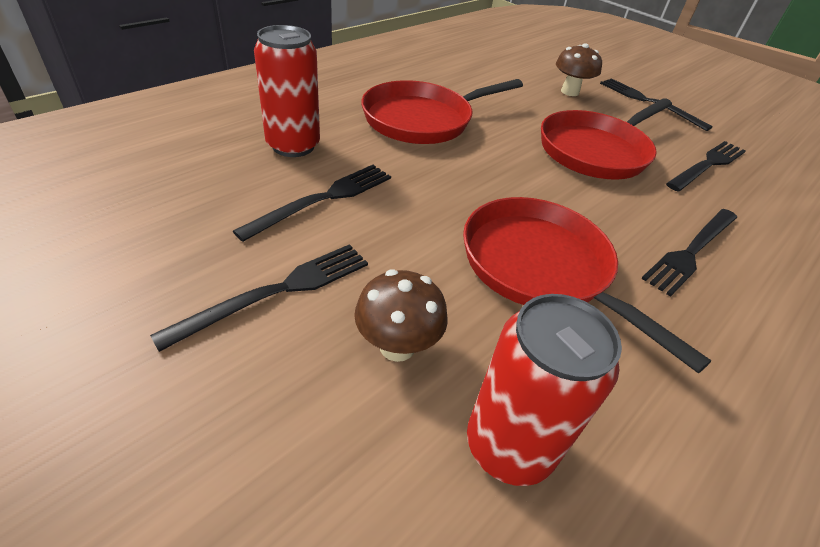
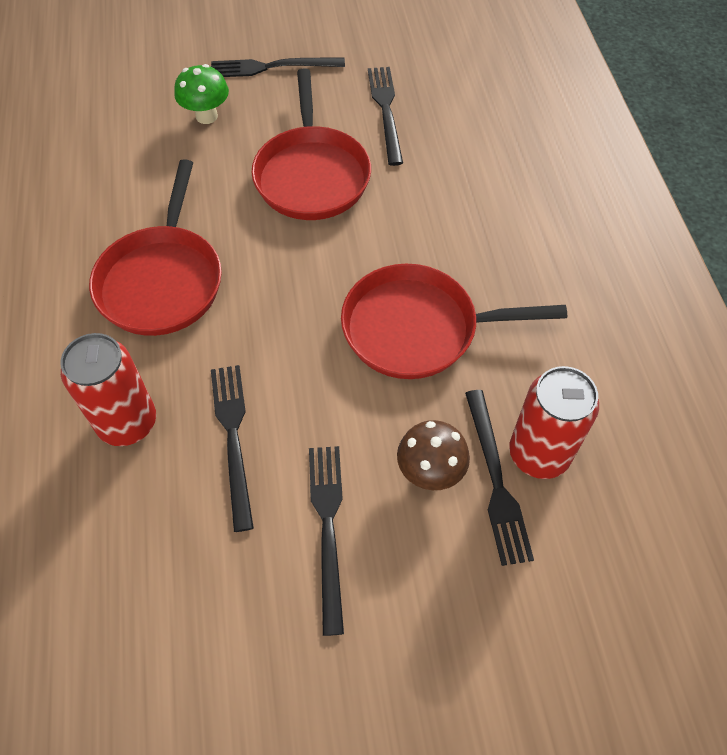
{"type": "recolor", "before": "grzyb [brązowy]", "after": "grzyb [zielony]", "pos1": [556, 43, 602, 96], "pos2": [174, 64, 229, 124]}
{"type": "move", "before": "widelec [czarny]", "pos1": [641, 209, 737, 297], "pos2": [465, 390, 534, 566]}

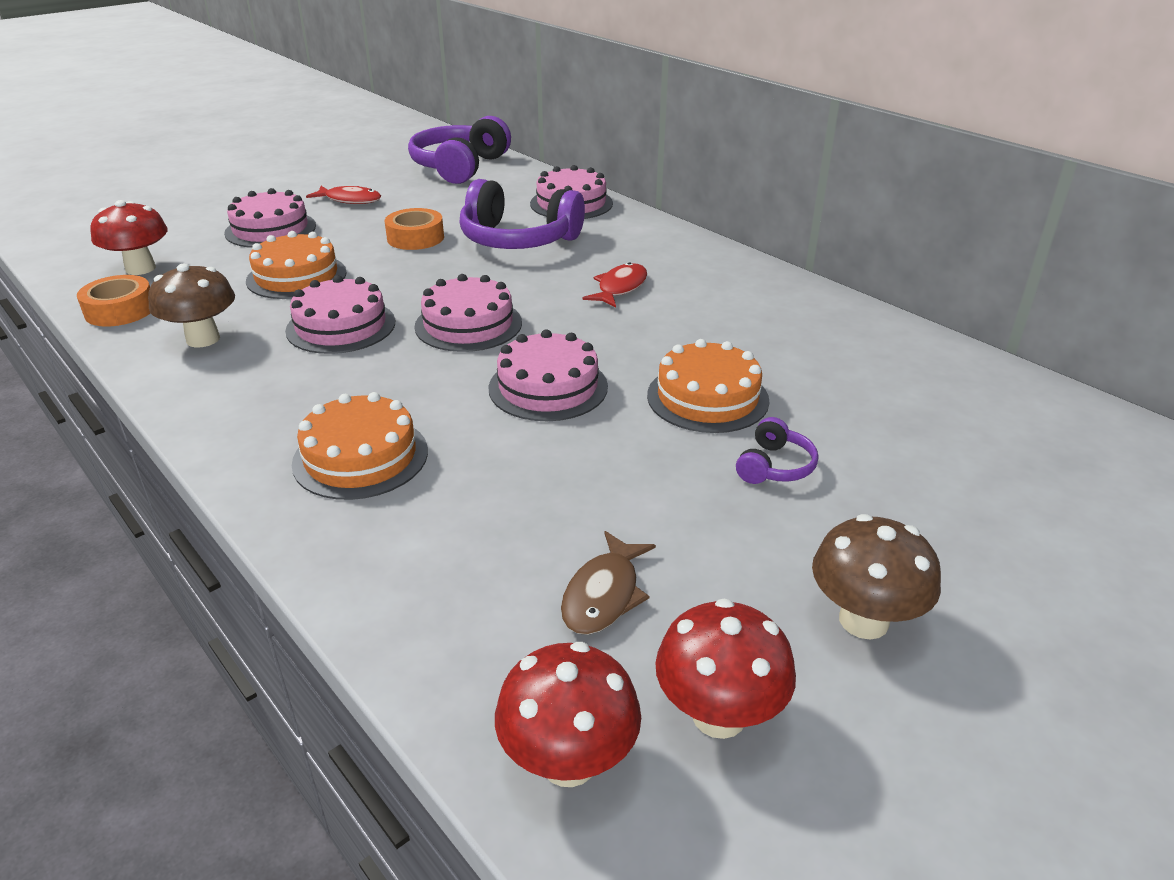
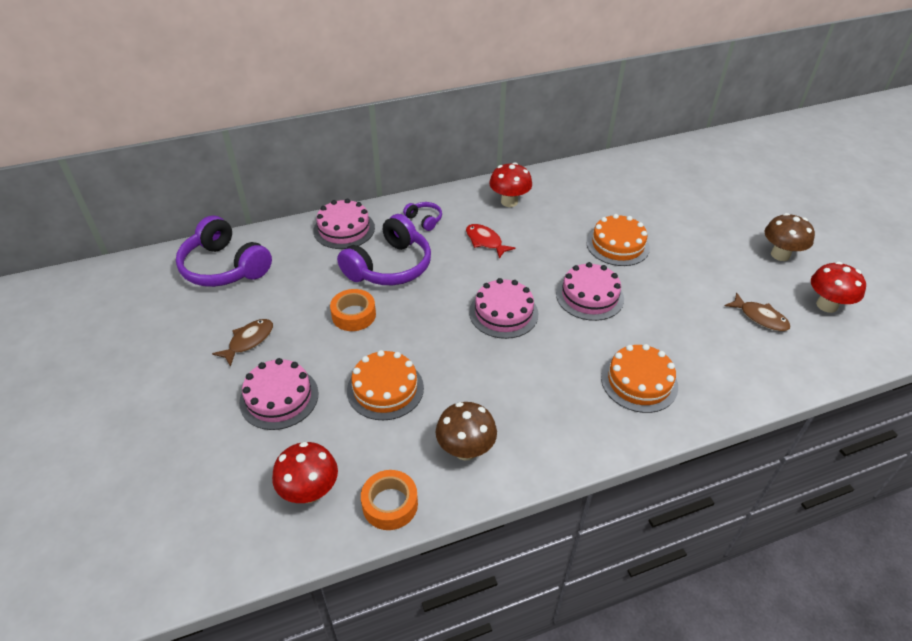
{"type": "delete", "before": "tort [różowy]", "pos1": [285, 275, 395, 354]}
{"type": "recolor", "before": "ryba [czerwony]", "after": "ryba [brązowy]", "pos1": [306, 186, 381, 204], "pos2": [212, 319, 273, 367]}
{"type": "move", "before": "grzyb [czerwony]", "pos1": [495, 642, 641, 787], "pos2": [489, 162, 532, 207]}
{"type": "move", "before": "słuchawki [fioletowy]", "pos1": [736, 417, 818, 484], "pos2": [403, 202, 442, 231]}

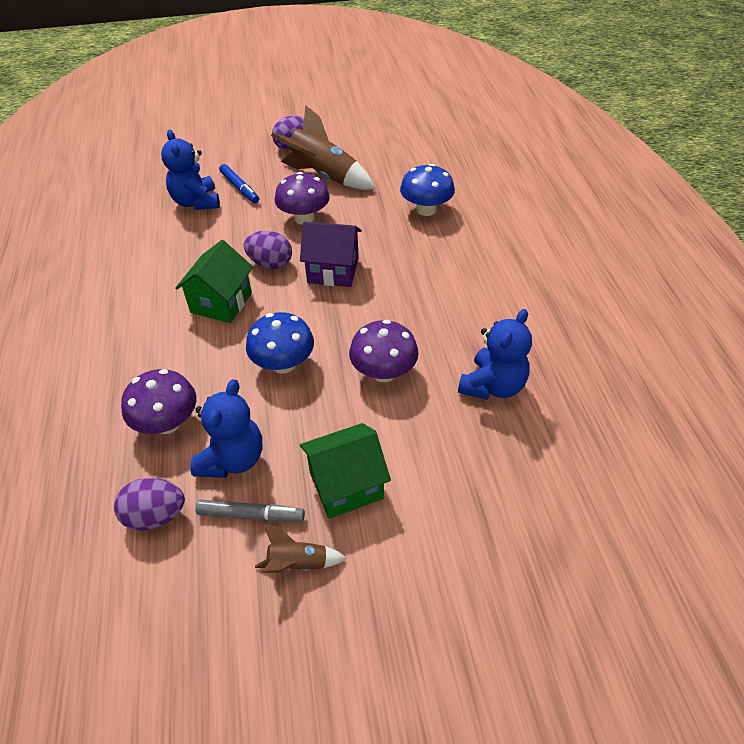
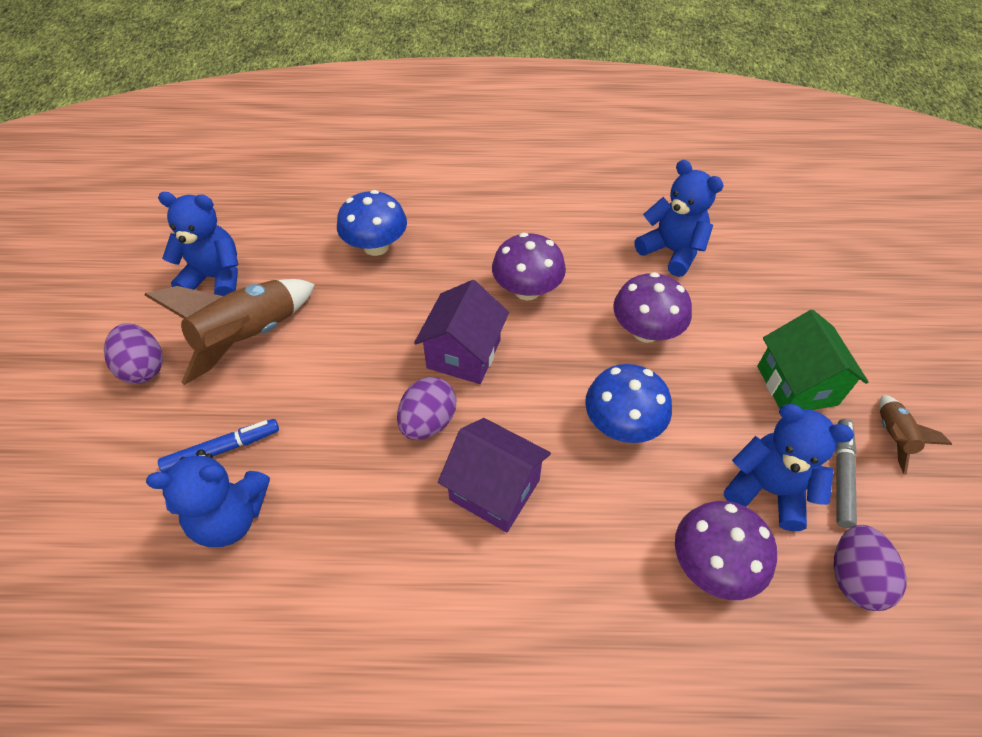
{"type": "recolor", "before": "domek [zielony]", "after": "domek [fioletowy]", "pos1": [175, 240, 253, 323], "pos2": [438, 418, 551, 533]}
{"type": "move", "before": "grzyb [fioletowy]", "pos1": [275, 172, 330, 225], "pos2": [492, 233, 566, 300]}
{"type": "insert", "after": "miś [niebieski]", "pos2": [158, 192, 239, 296]}

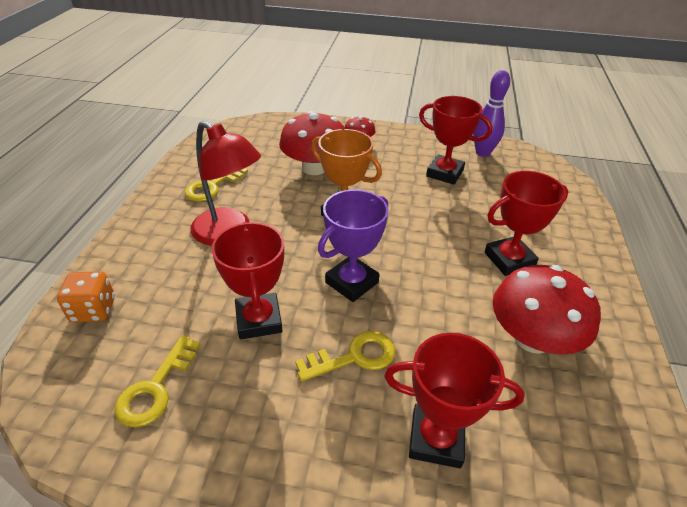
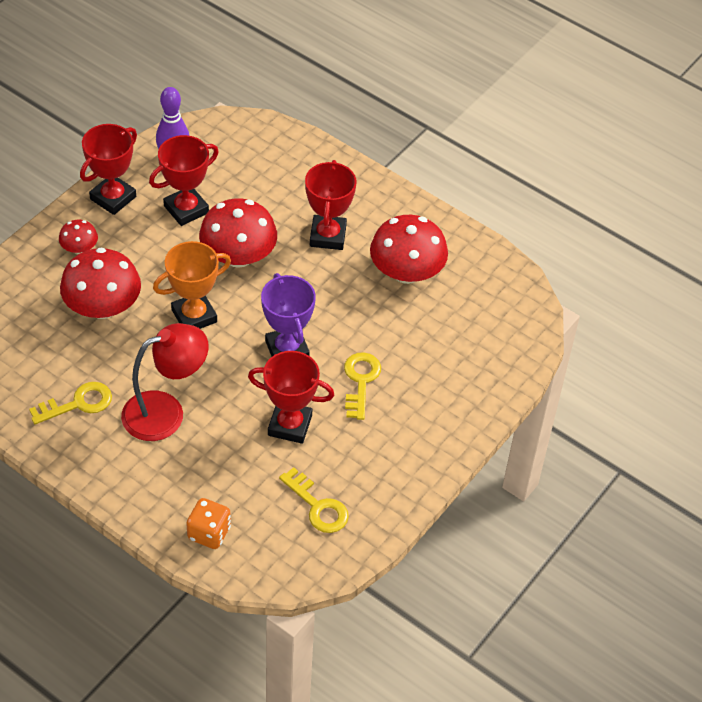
{"type": "rotate", "before": "klucz [żółty]", "pos1": [185, 168, 248, 202], "pos2": [29, 382, 112, 425], "turn": -90}
{"type": "move", "before": "puchar [czerwony]", "pos1": [384, 333, 525, 468], "pos2": [80, 124, 137, 215]}
{"type": "insert", "after": "grzyb [czerwony]", "pos2": [199, 198, 277, 268]}

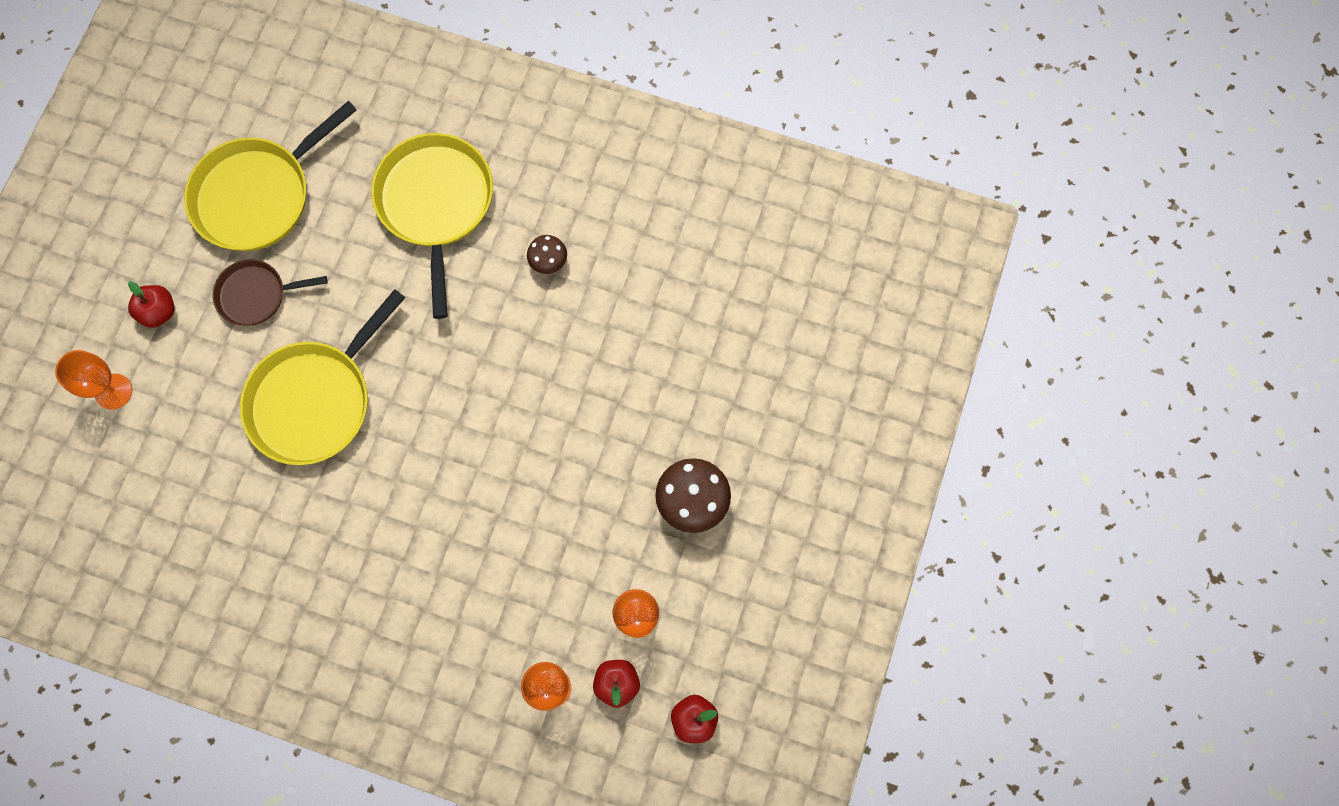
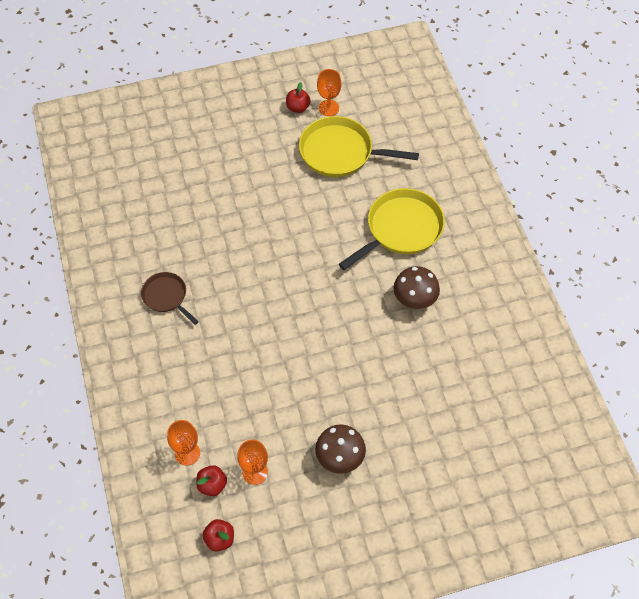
{"type": "move", "before": "kielich [pomarańczowy]", "pos1": [55, 350, 132, 410], "pos2": [317, 69, 341, 116]}
{"type": "move", "before": "jabłko [czerwony]", "pos1": [128, 281, 175, 328], "pos2": [286, 82, 311, 113]}
{"type": "move", "before": "patelnia [brązowy]", "pos1": [213, 259, 328, 326], "pos2": [141, 272, 199, 325]}
{"type": "delete", "before": "patelnia [żółty]", "pos1": [240, 289, 405, 465]}
{"type": "resize", "before": "grzyb [brązowy]", "pos1": [527, 235, 567, 274], "pos2": [394, 266, 440, 309], "scale": 1.74}

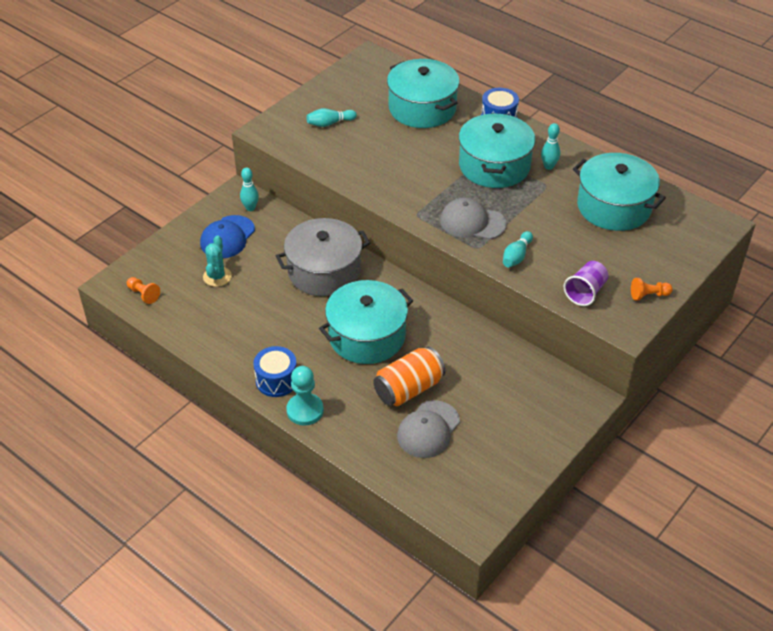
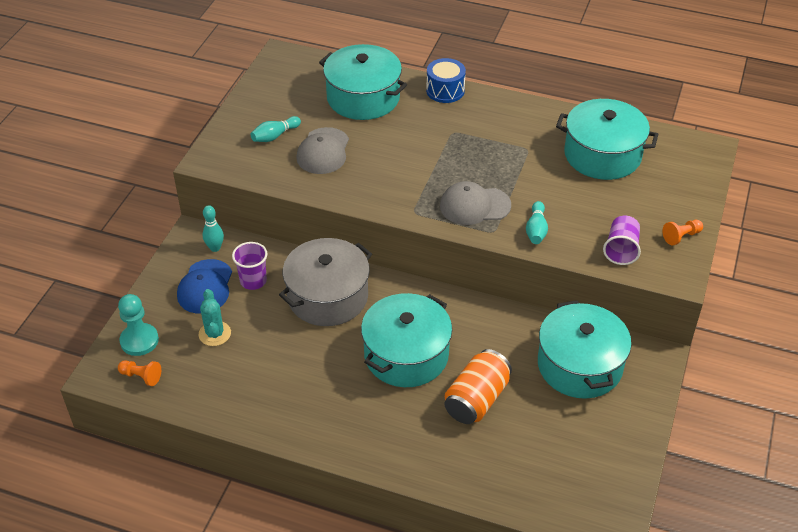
{"type": "delete", "before": "bęben [niebieski]", "pos1": [253, 346, 297, 397]}
{"type": "move", "before": "pionek [turkusowy]", "pos1": [286, 366, 324, 425], "pos2": [118, 294, 159, 356]}
{"type": "move", "before": "czapka [szary]", "pos1": [397, 400, 460, 458], "pos2": [296, 127, 349, 174]}
{"type": "move", "before": "garnek [turkusowy]", "pos1": [459, 113, 536, 188], "pos2": [538, 300, 632, 399]}
{"type": "delete", "before": "kręgiel [turkusowy]", "pos1": [541, 123, 560, 170]}
{"type": "insert", "after": "szklanka [fioletowy]", "pos2": [232, 242, 268, 290]}

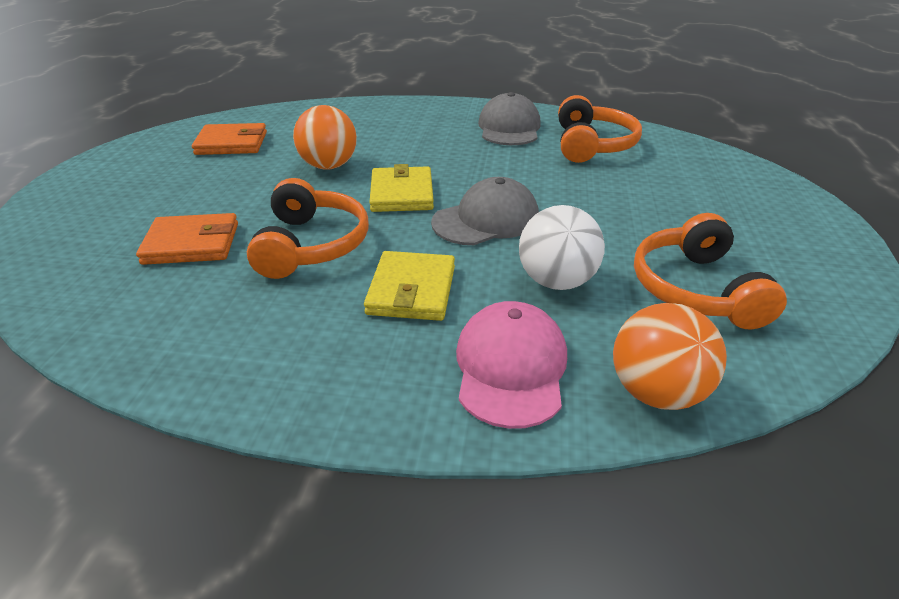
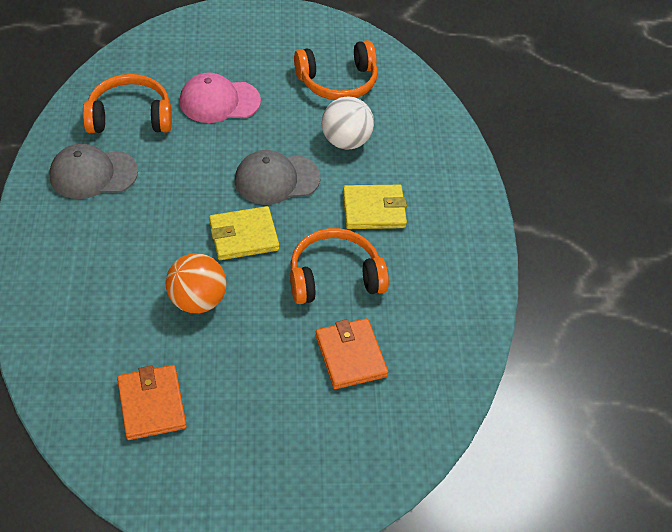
{"type": "rotate", "before": "czapka [szary]", "pos1": [431, 177, 539, 245], "pos2": [235, 150, 320, 205], "turn": -60}
{"type": "move", "before": "czapka [różowy]", "pos1": [456, 301, 567, 429], "pos2": [179, 72, 261, 123]}
{"type": "delete", "before": "piłka [pomarańczowy]", "pos1": [613, 303, 727, 410]}

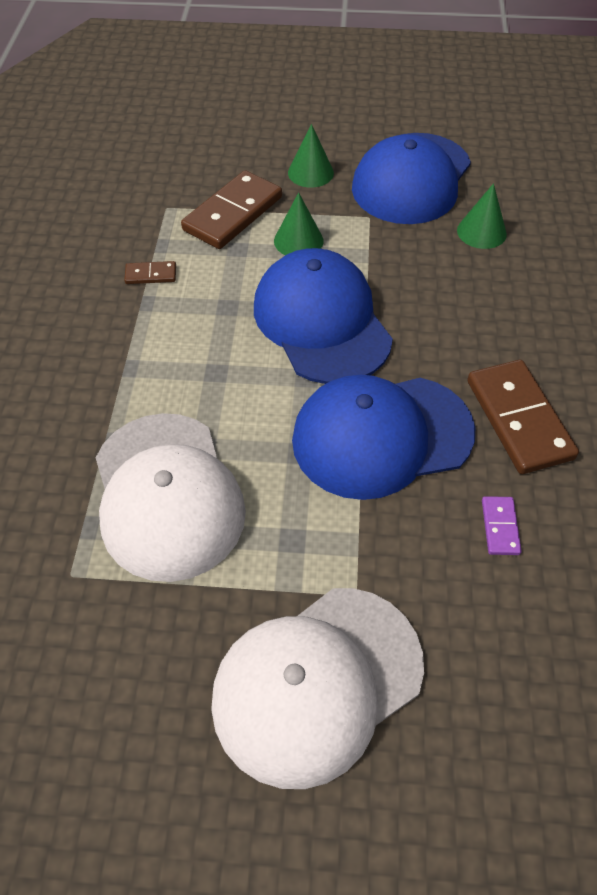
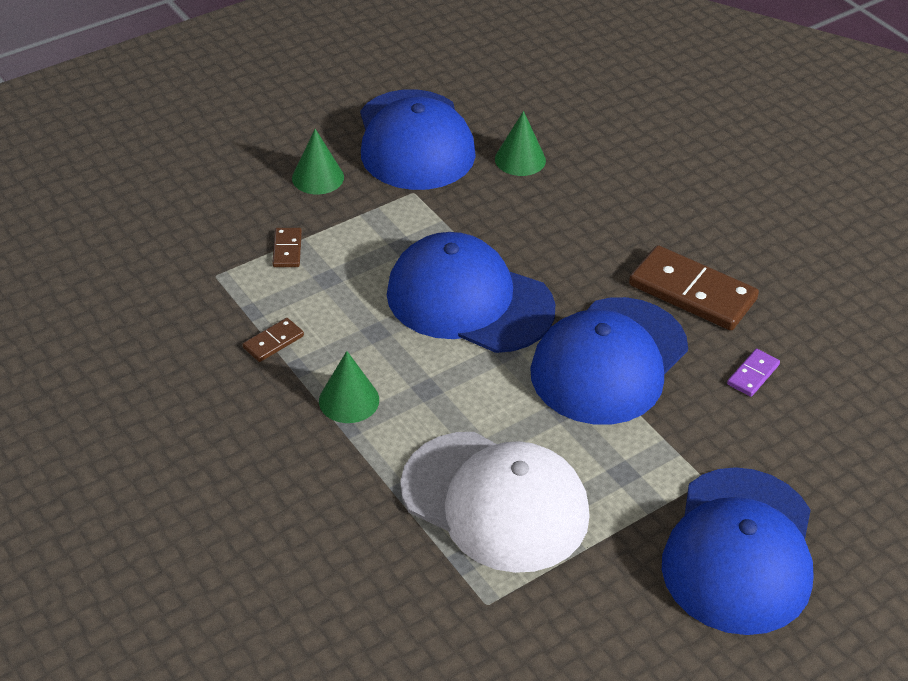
{"type": "resize", "before": "kostka domina [brązowy]", "pos1": [181, 171, 282, 249], "pos2": [272, 228, 302, 267], "scale": 0.47}
{"type": "recolor", "before": "czapka [biały]", "after": "czapka [niebieski]", "pos1": [211, 588, 424, 789], "pos2": [662, 467, 814, 635]}
{"type": "move", "before": "stożek [zielony]", "pos1": [274, 192, 324, 255], "pos2": [319, 351, 379, 423]}
{"type": "rotate", "before": "kostka domina [fioletowy]", "pos1": [482, 496, 521, 555], "pos2": [727, 349, 780, 397], "turn": 75}

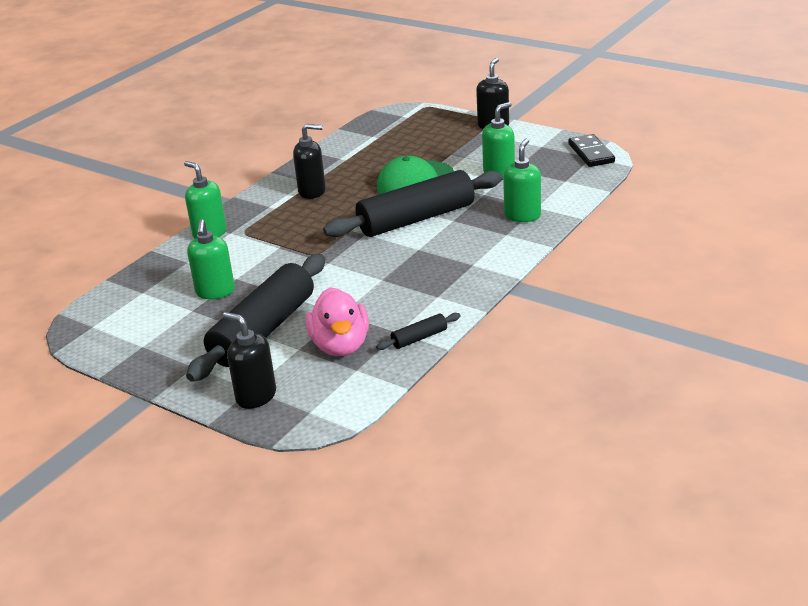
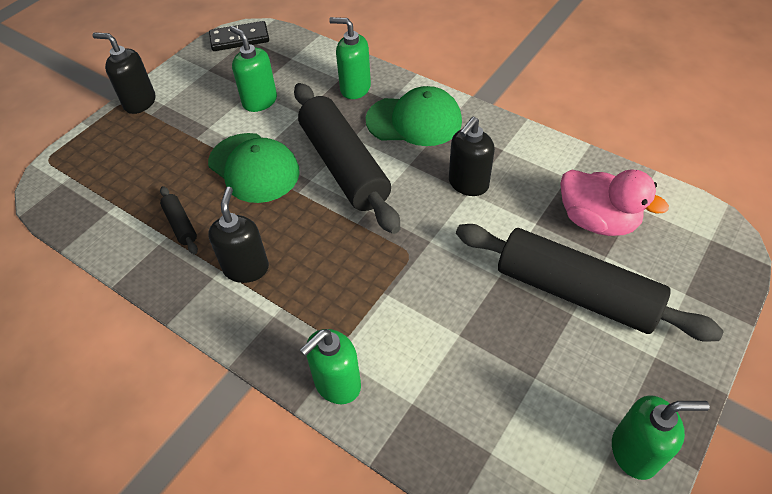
{"type": "move", "before": "dozownik mydła [zielony]", "pos1": [187, 219, 235, 299], "pos2": [612, 395, 710, 480]}
{"type": "move", "before": "dozownik mydła [czarny]", "pos1": [223, 312, 276, 409], "pos2": [449, 117, 495, 196]}
{"type": "rotate", "before": "kaczka [różowy]", "pos1": [306, 287, 369, 356], "pos2": [560, 169, 669, 236], "turn": 45}
{"type": "move", "before": "wałek do ciasta [czarny]", "pos1": [376, 313, 461, 350], "pos2": [160, 186, 198, 255]}
{"type": "insert", "after": "czapka [zielony]", "pos2": [365, 86, 462, 146]}

